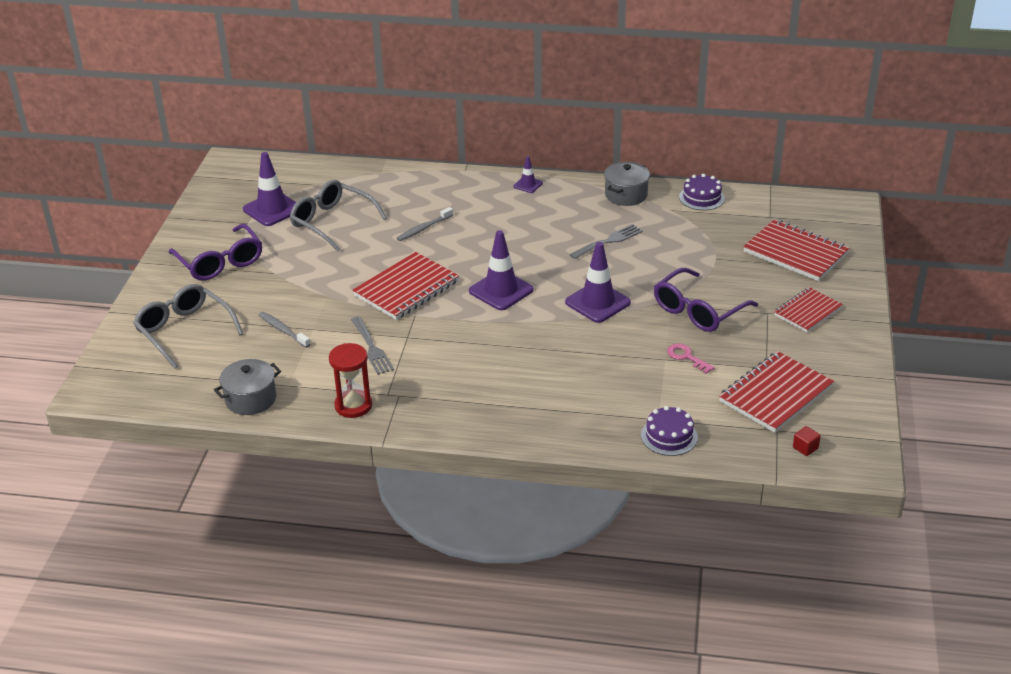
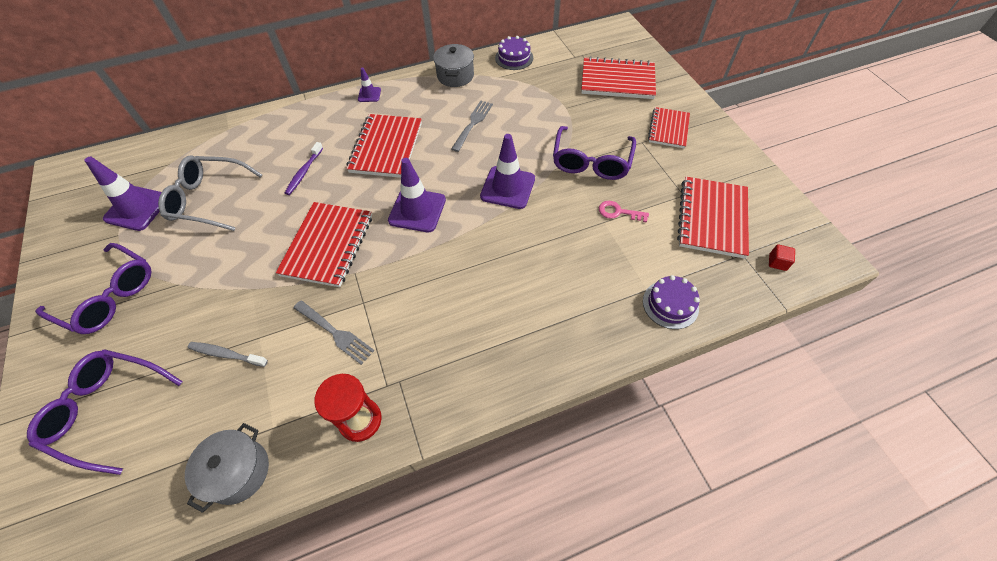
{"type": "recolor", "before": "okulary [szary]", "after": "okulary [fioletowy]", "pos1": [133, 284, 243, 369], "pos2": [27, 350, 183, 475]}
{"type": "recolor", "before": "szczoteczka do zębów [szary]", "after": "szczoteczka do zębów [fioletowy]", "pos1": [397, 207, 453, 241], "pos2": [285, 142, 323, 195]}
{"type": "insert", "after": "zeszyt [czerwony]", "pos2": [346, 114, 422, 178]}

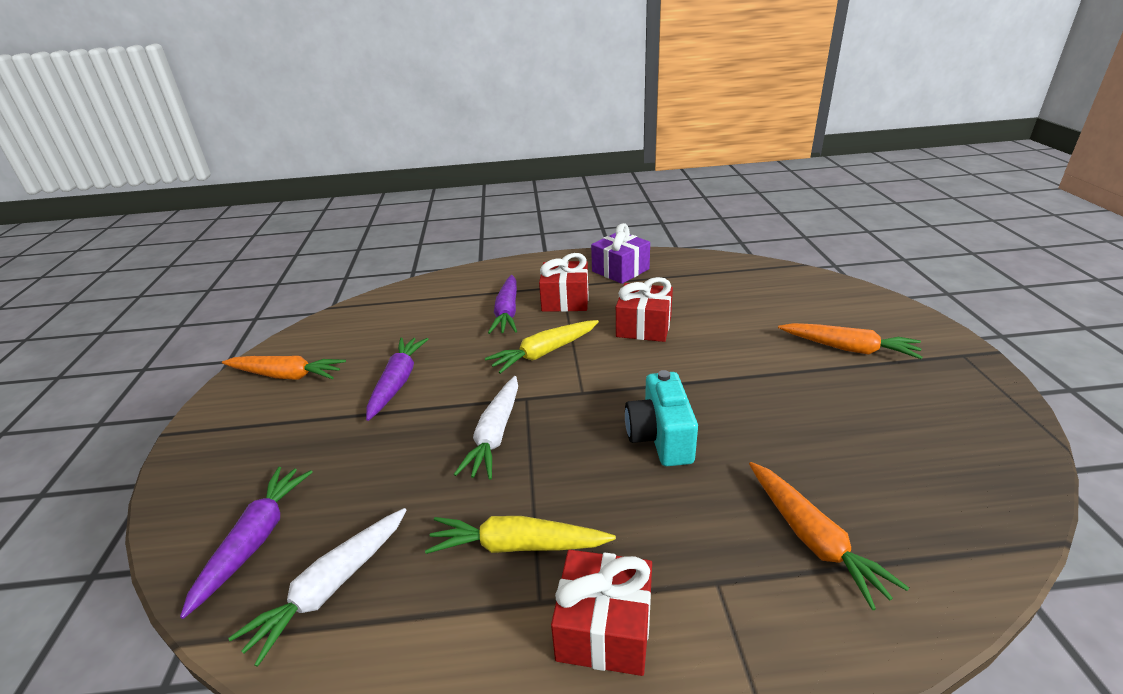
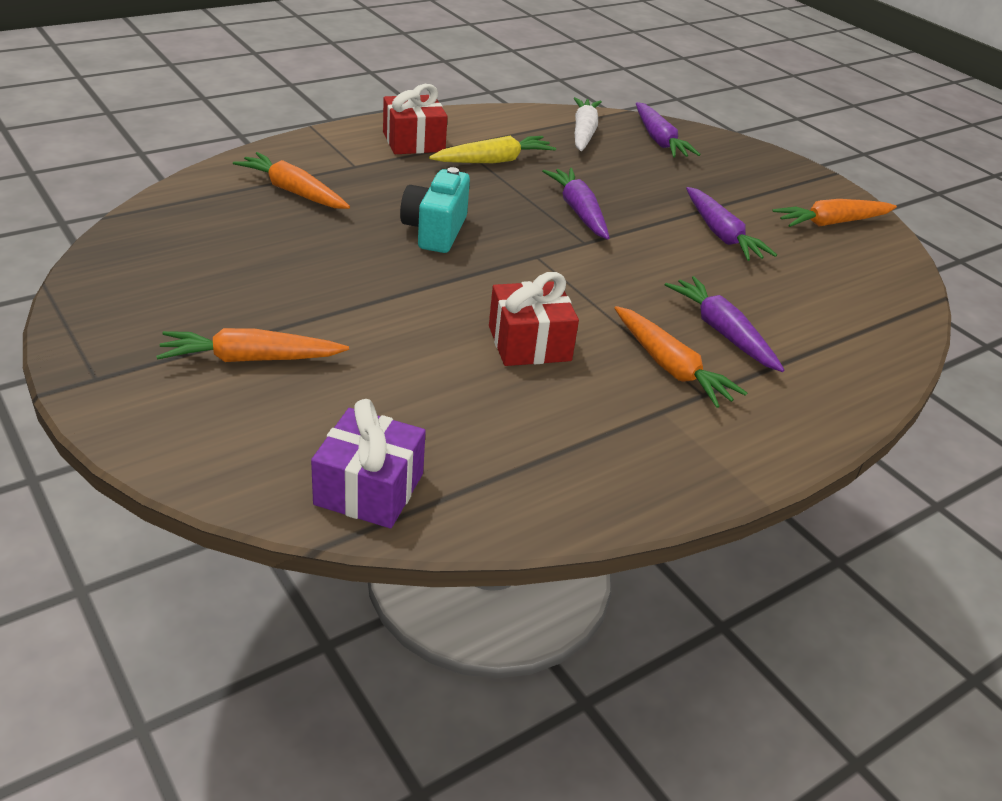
{"type": "recolor", "before": "marchewka [biały]", "after": "marchewka [fioletowy]", "pos1": [454, 376, 518, 480], "pos2": [542, 168, 610, 240]}
{"type": "delete", "before": "marchewka [żółty]", "pos1": [485, 320, 599, 374]}
{"type": "replace", "before": "prezent [czerwony]", "after": "marchewka [pomarańczowy]", "pos1": [539, 253, 589, 312], "pos2": [614, 306, 747, 408]}
{"type": "move", "before": "prezent [fioletowy]", "pos1": [591, 223, 650, 284], "pos2": [311, 399, 426, 528]}
{"type": "rotate", "before": "aparat fotograficzny [turkusowy]", "pos1": [625, 370, 698, 466], "pos2": [400, 167, 470, 253], "turn": -135}

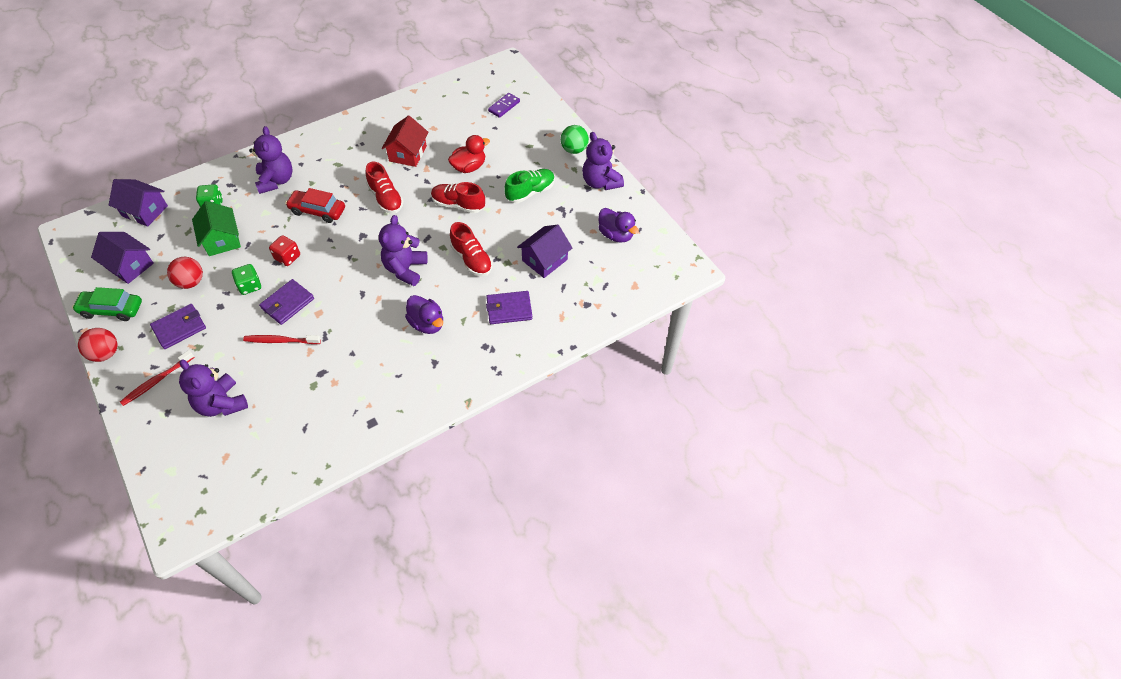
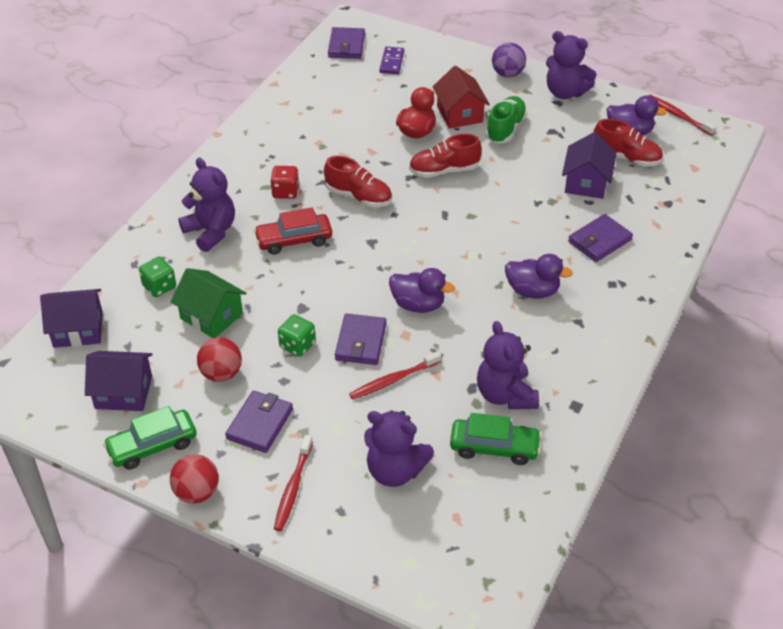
{"type": "move", "before": "kostka do gry [czerwony]", "pos1": [269, 235, 300, 266], "pos2": [270, 166, 299, 199]}
{"type": "move", "before": "miś [fioletowy]", "pos1": [379, 215, 428, 286], "pos2": [477, 321, 539, 409]}
{"type": "move", "before": "domek [czerwony]", "pos1": [382, 115, 428, 167], "pos2": [433, 66, 490, 129]}
{"type": "move", "before": "but [czerwony]", "pos1": [450, 222, 493, 276], "pos2": [594, 119, 663, 167]}
{"type": "recolor", "before": "piłka [zielony]", "after": "piłka [fioletowy]", "pos1": [561, 125, 589, 154], "pos2": [492, 43, 526, 78]}
{"type": "insert", "after": "portfel [fioletowy]", "pos2": [328, 27, 365, 59]}
{"type": "insert", "after": "kaczka [fioletowy]", "pos2": [389, 268, 455, 313]}
{"type": "insert", "after": "samochód [zielony]", "pos2": [450, 413, 542, 465]}
{"type": "insert", "after": "szczoteczka do zębów [czerwony]", "pos2": [648, 95, 716, 136]}

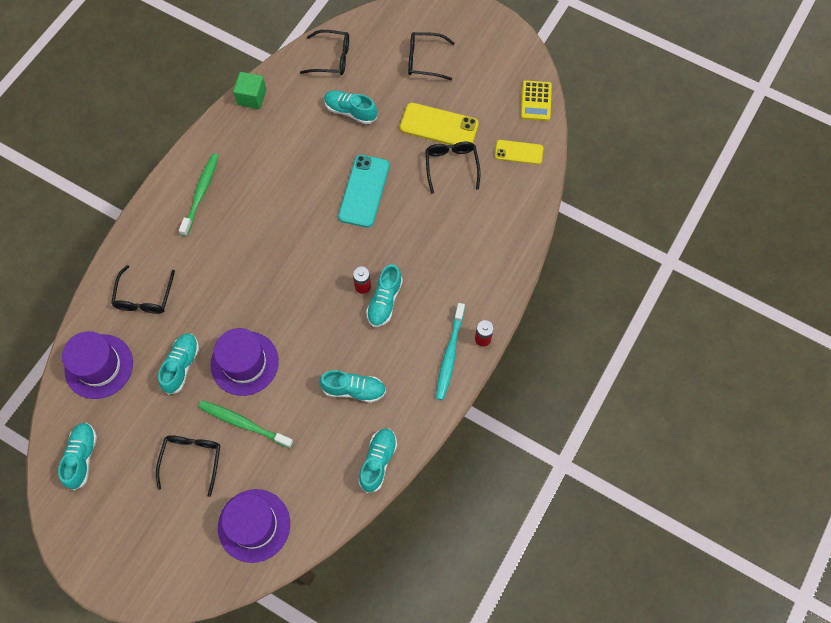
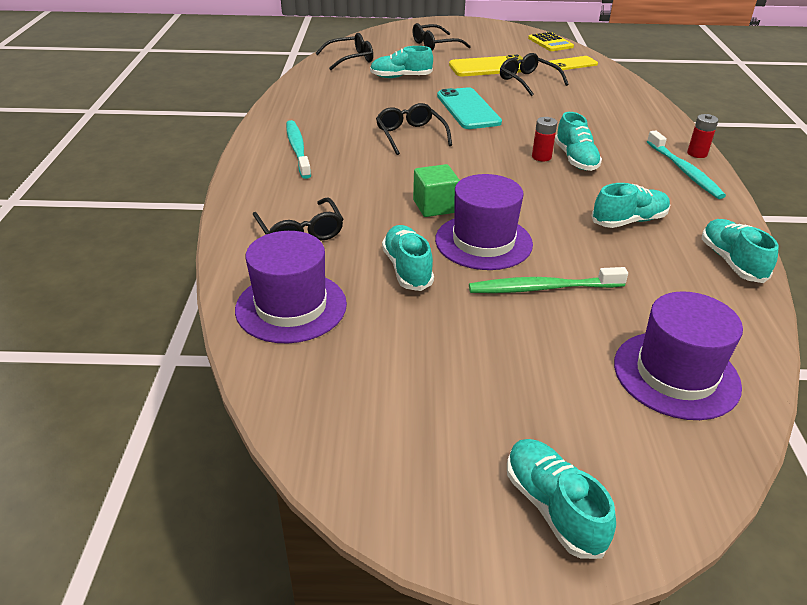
{"type": "move", "before": "but [turkusowy]", "pos1": [58, 423, 97, 490], "pos2": [507, 439, 616, 559]}
{"type": "move", "before": "okulary [czarny]", "pos1": [156, 435, 221, 497], "pos2": [376, 103, 452, 155]}
{"type": "recolor", "before": "szczoteczka do zębów [zielony]", "after": "szczoteczka do zębów [turkusowy]", "pos1": [179, 153, 219, 236], "pos2": [286, 120, 311, 179]}
{"type": "move", "before": "sześcian [zielony]", "pos1": [233, 72, 266, 109], "pos2": [413, 164, 460, 217]}

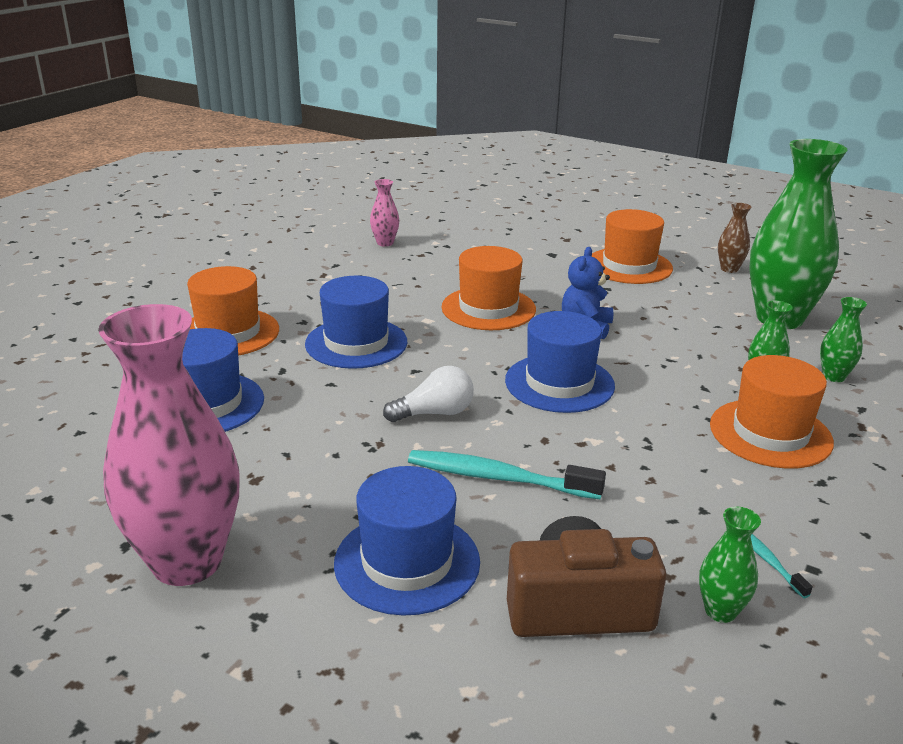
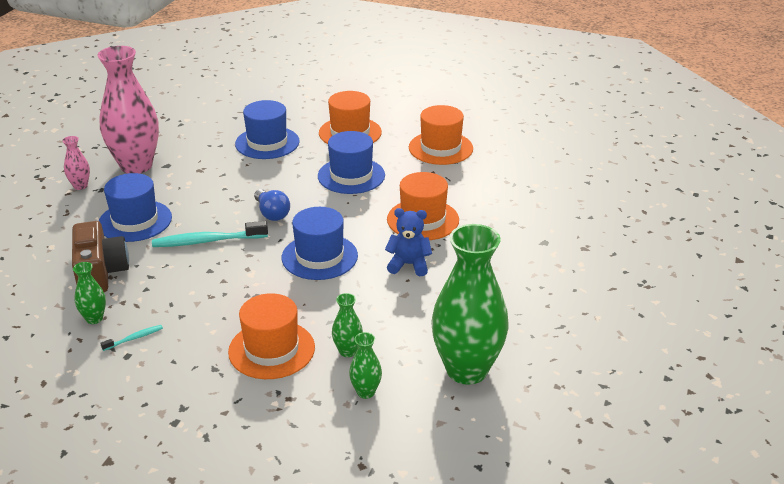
{"type": "move", "before": "wazon [różowy]", "pos1": [370, 179, 399, 247], "pos2": [62, 136, 90, 190]}
{"type": "recolor", "before": "żarówka [biały]", "after": "żarówka [niebieski]", "pos1": [383, 366, 474, 422], "pos2": [254, 189, 290, 221]}
{"type": "rotate", "before": "szczoteczka do zębów [turkusowy]", "pos1": [408, 450, 606, 499], "pos2": [152, 221, 268, 247], "turn": -105}
{"type": "move", "before": "kapelusz [pomarańczowy]", "pos1": [592, 209, 673, 284], "pos2": [409, 105, 473, 165]}
{"type": "delete", "before": "wazon [brązowy]", "pos1": [718, 203, 751, 273]}

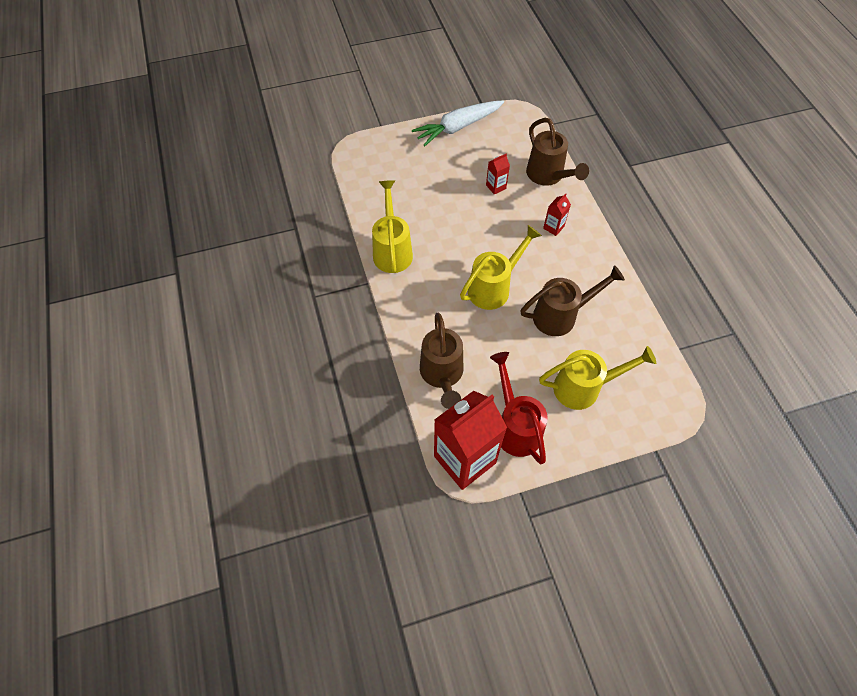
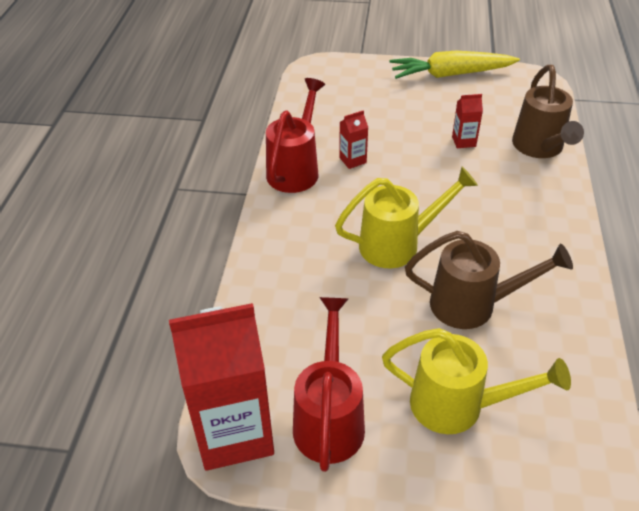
{"type": "recolor", "before": "konewka [żółty]", "after": "konewka [czerwony]", "pos1": [372, 180, 413, 273], "pos2": [266, 78, 325, 193]}
{"type": "recolor", "before": "marchewka [biały]", "after": "marchewka [żółty]", "pos1": [412, 100, 504, 146], "pos2": [389, 50, 520, 79]}
{"type": "delete", "before": "konewka [brązowy]", "pos1": [420, 313, 464, 409]}
{"type": "move", "before": "karton mleka [czerwony]", "pos1": [543, 194, 571, 236], "pos2": [339, 110, 368, 169]}

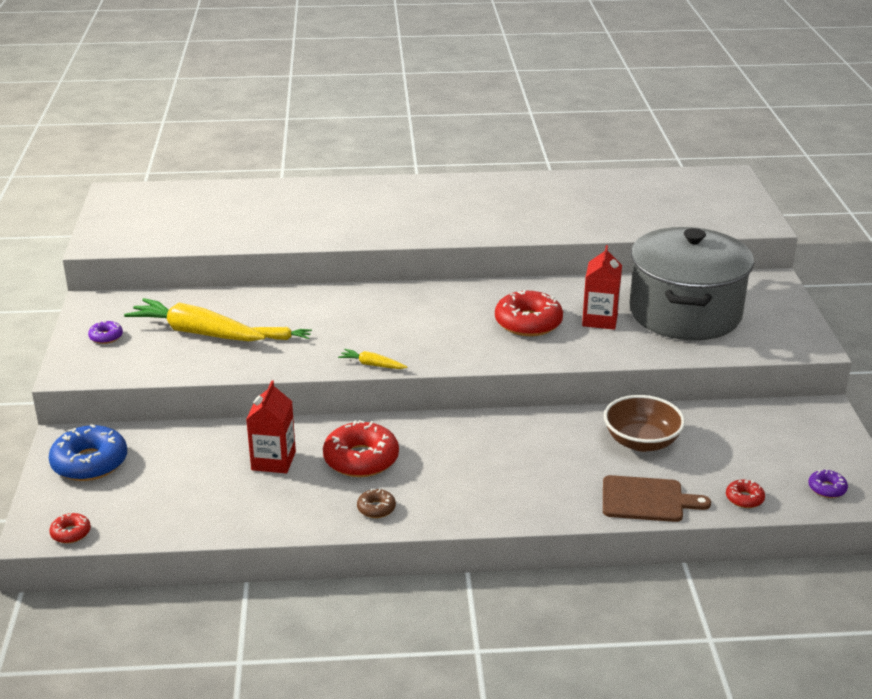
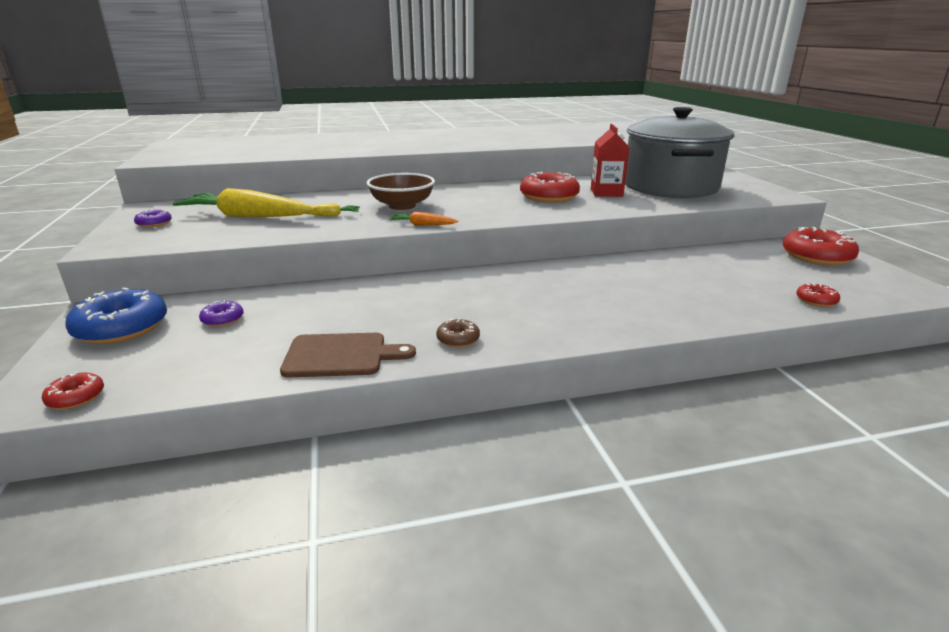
{"type": "delete", "before": "karton mleka [czerwony]", "pos1": [246, 380, 296, 473]}
{"type": "move", "before": "donut [czerwony]", "pos1": [323, 420, 399, 477], "pos2": [783, 227, 859, 266]}
{"type": "recolor", "before": "marchewka [żółty]", "after": "marchewka [pomarańczowy]", "pos1": [338, 349, 407, 369], "pos2": [389, 212, 459, 225]}
{"type": "move", "before": "deska do krojenia [brązowy]", "pos1": [603, 475, 711, 522], "pos2": [280, 333, 416, 377]}
{"type": "move", "before": "miska [brązowy]", "pos1": [604, 395, 685, 452], "pos2": [367, 173, 435, 210]}
{"type": "move", "before": "donut [fioletowy]", "pos1": [808, 469, 848, 498], "pos2": [199, 300, 243, 327]}

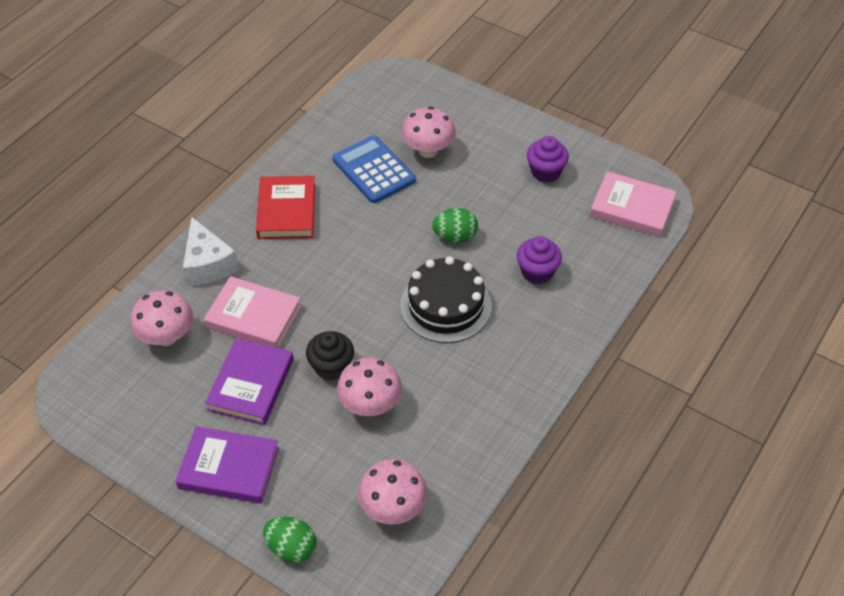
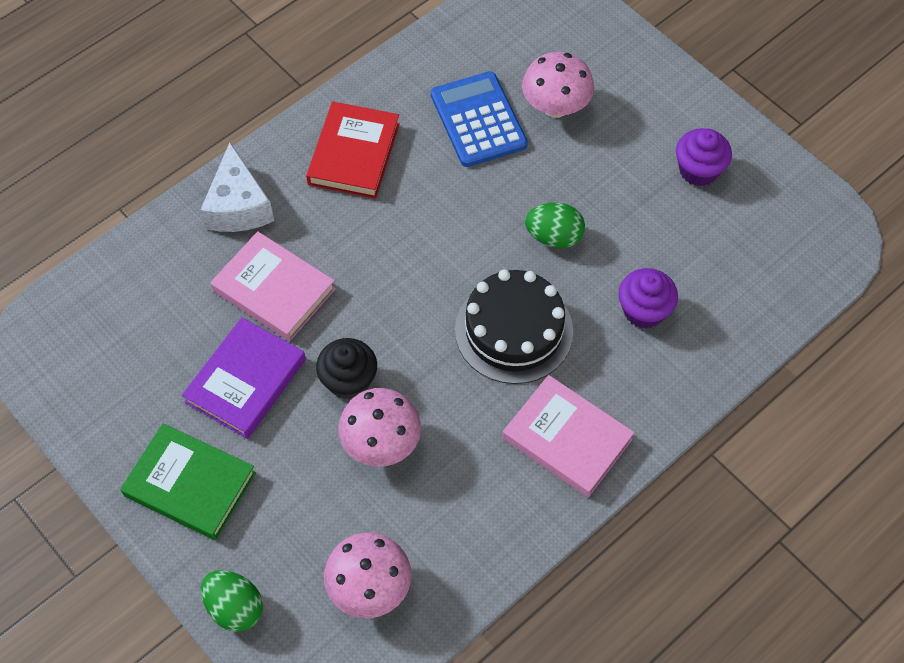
{"type": "delete", "before": "grzyb [różowy]", "pos1": [130, 290, 193, 346]}
{"type": "recolor", "before": "książka [fioletowy]", "after": "książka [zielony]", "pos1": [175, 426, 279, 503], "pos2": [120, 423, 256, 540]}
{"type": "move", "before": "książka [różowy]", "pos1": [590, 171, 677, 237], "pos2": [503, 375, 635, 497]}

